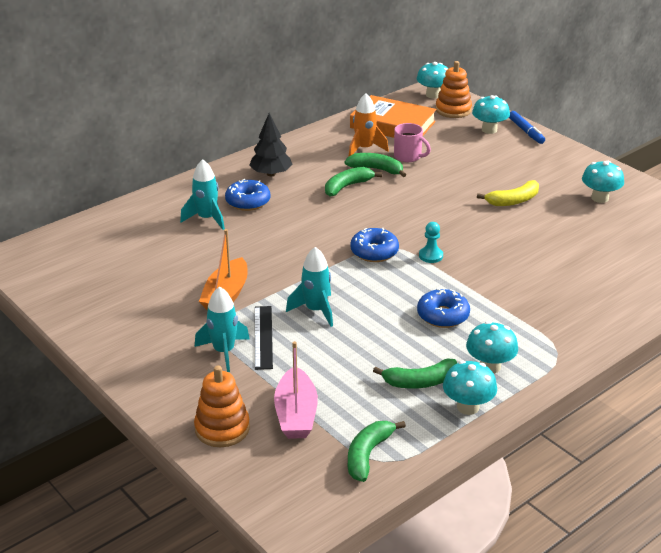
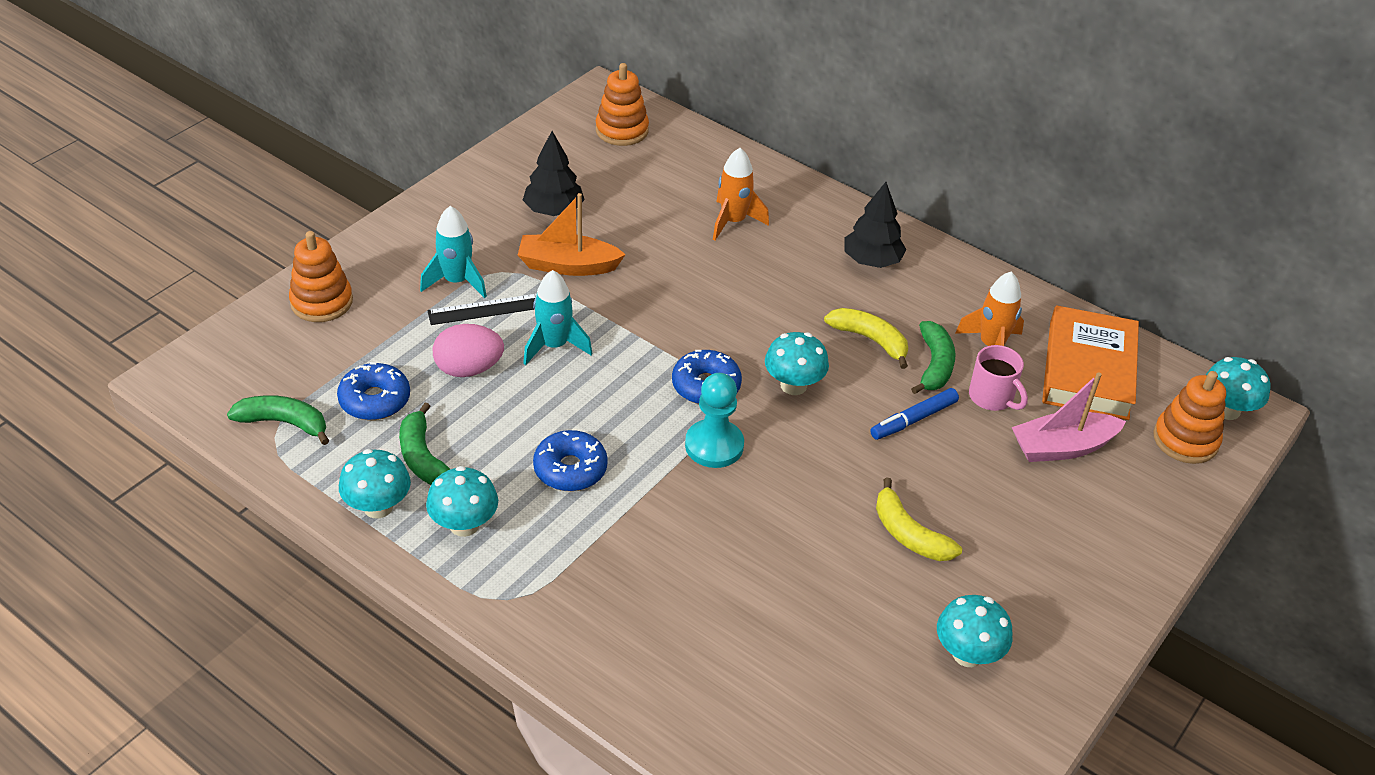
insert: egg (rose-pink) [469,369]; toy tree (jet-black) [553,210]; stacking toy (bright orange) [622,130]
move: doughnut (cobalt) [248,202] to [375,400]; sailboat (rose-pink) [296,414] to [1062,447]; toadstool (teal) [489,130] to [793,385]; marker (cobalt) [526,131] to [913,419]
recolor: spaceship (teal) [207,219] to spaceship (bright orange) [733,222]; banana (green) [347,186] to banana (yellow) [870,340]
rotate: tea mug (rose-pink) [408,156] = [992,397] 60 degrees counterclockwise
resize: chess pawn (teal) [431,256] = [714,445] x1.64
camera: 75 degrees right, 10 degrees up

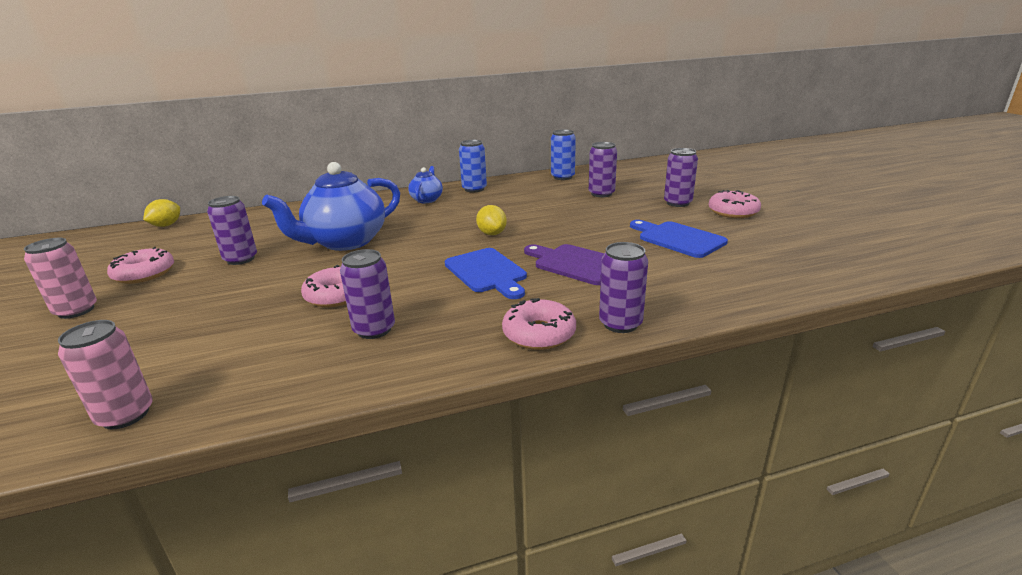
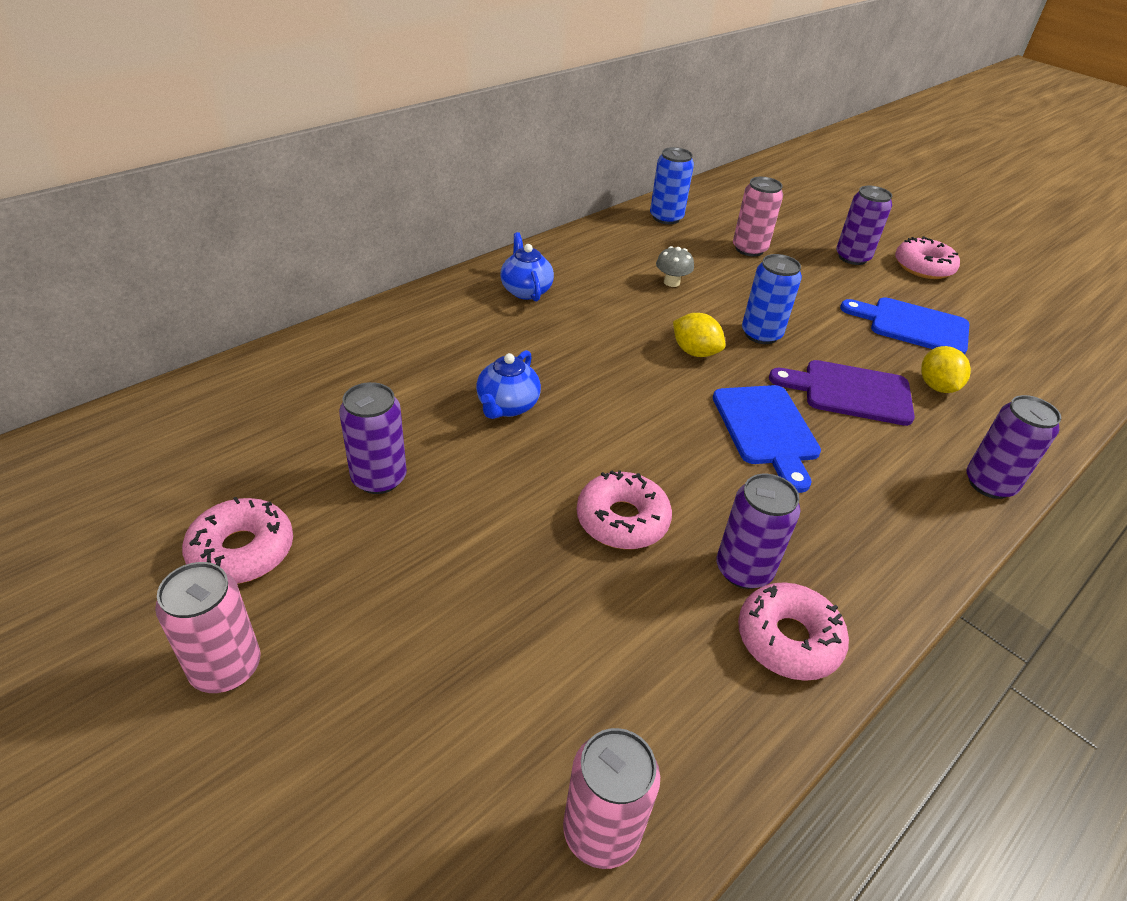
insert: toadstool (gray) [671,282]
move: citrus fruit (yellow) [166,225] to [936,386]; tin (cobalt) [474,189] to [761,334]; doughnut (rose-pink) [539,334] to [788,639]
recolor: tin (violet) [601,194] to tin (rose-pink) [749,249]
rotate: bread board (cobalt) [487,272] = [767,430] 45 degrees clockwise
resize: china teapot (cobalt) [345,242] = [507,406] x0.49
camera: 30 degrees left, 15 degrees up

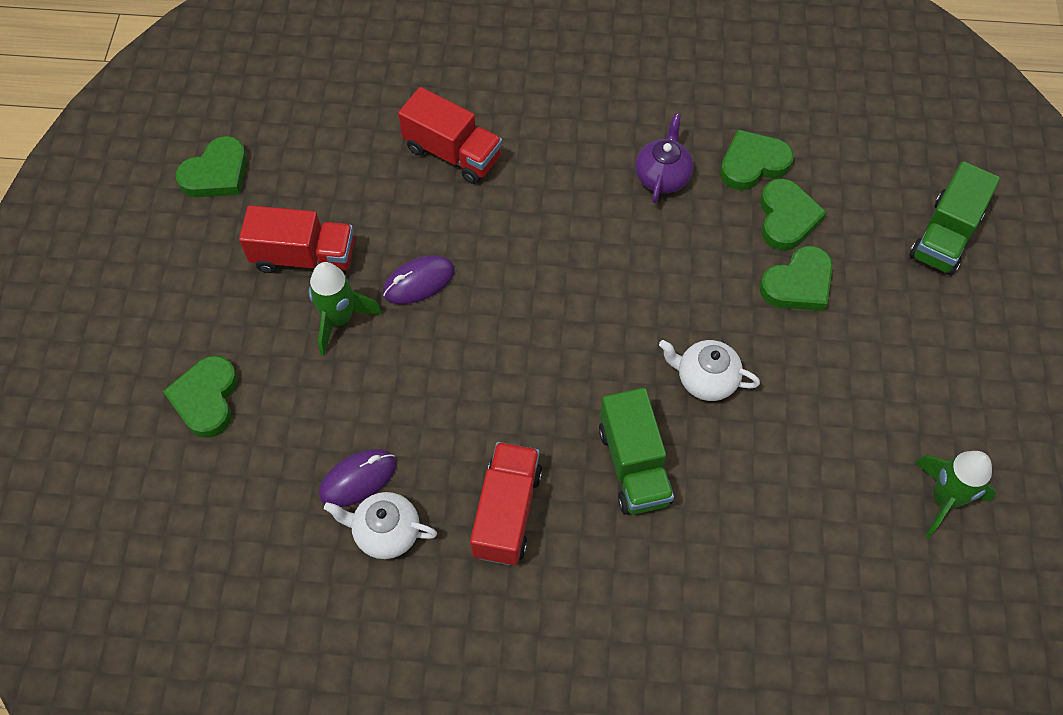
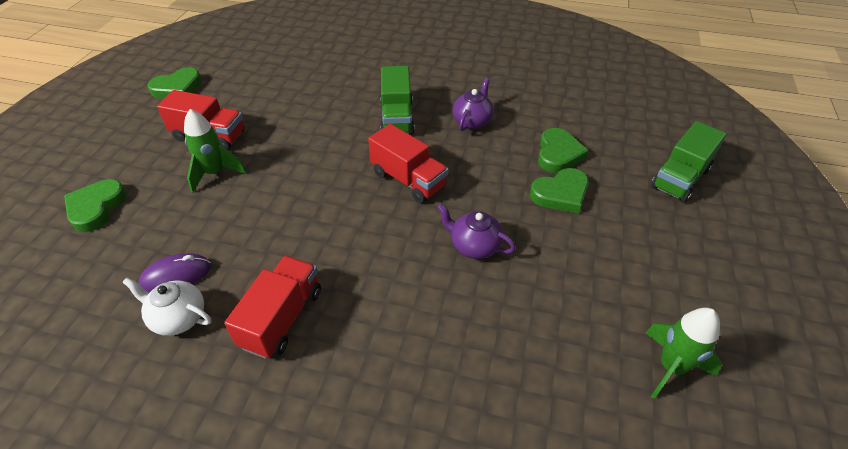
delete: PC mouse (violet) [419,282]; heart (green) [753,164]
move: truck (red) [452,153] to [408,180]; truck (green) [633,465] to [397,118]
recolor: china teapot (snow-white) [705,379] to china teapot (violet) [474,246]
camera: 10 degrees right, 15 degrees down

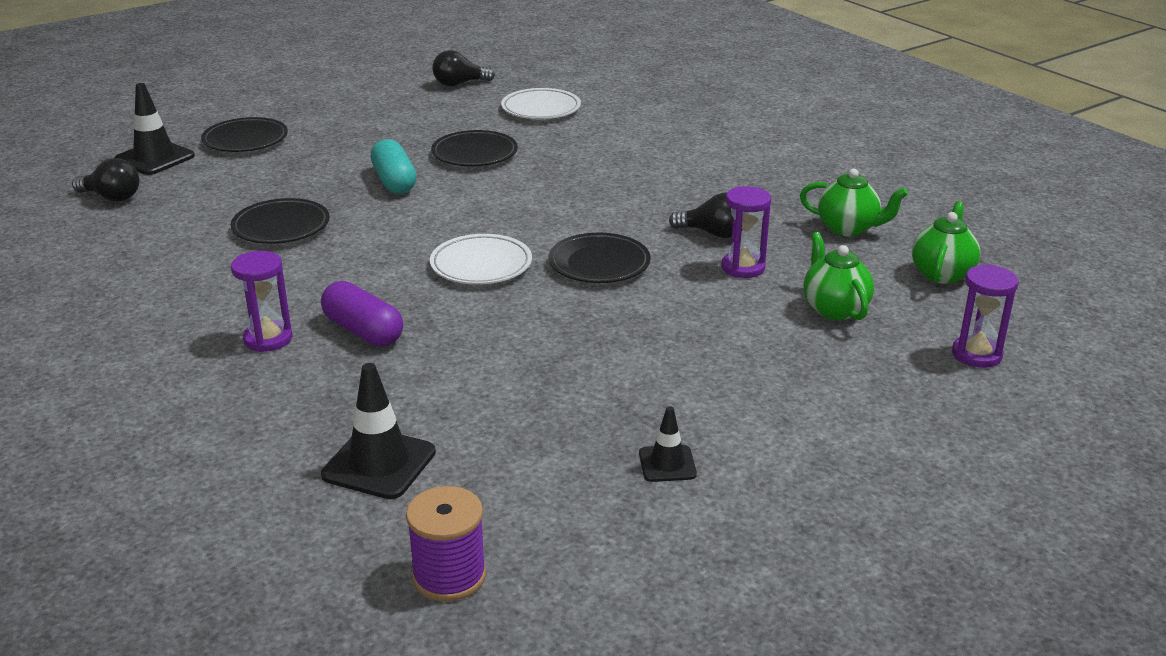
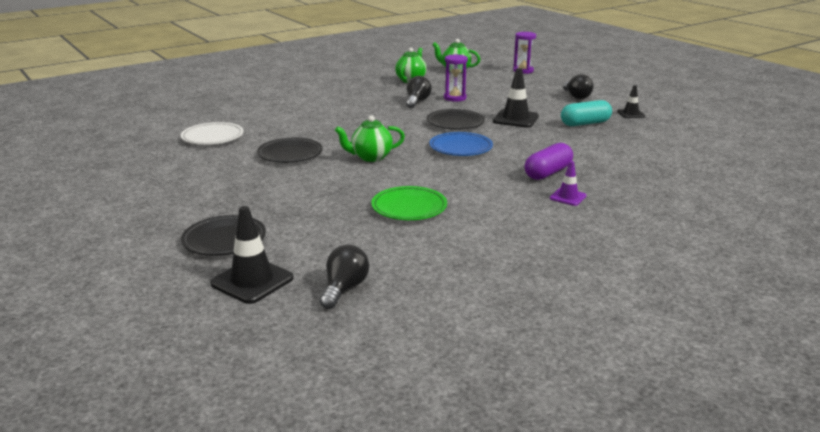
delete: bobbin (violet) [449,576]
move: traffic cone (jet-black) [379,464] to [515,119]; pill shape (teal) [394,181] to [585,123]; lightbulb (jet-black) [459,84] to [576,96]; china teapot (green) [834,309] to [371,157]
replace: sand timer (violet) [268,339] to traffic cone (violet) [568,197]
recolor: flat dish (jet-black) [281,227] to flat dish (green) [409,208]; flat dish (snow-white) [481,265] to flat dish (cobalt) [460,148]
camera: 90 degrees left, 5 degrees down

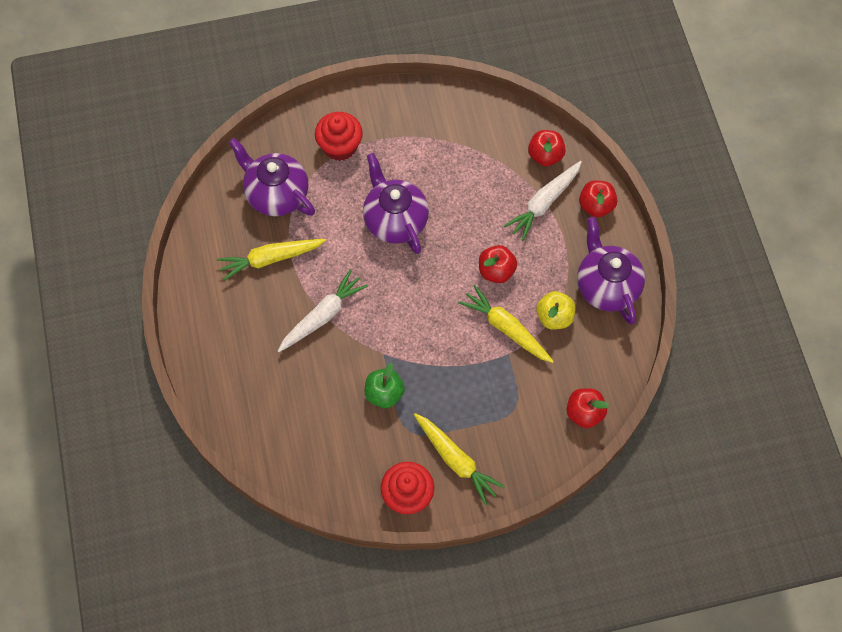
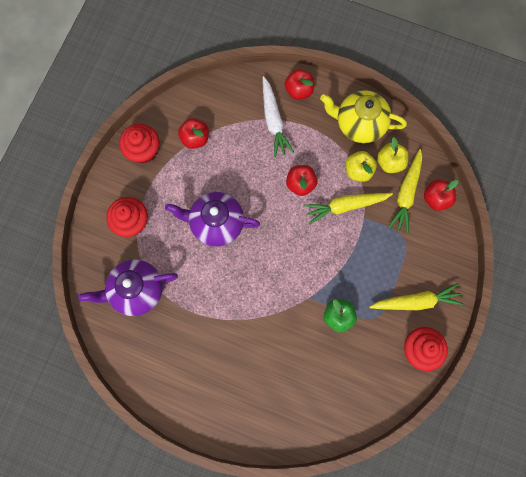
delete: toy carrot (snow-white) [322,316]
insert: muffin (red) [143,150]; toy apple (yellow) [390,162]
move: toy carrot (yellow) [270,259] to [406,194]; toy apple (red) [545,155] to [195,138]
recolor: china teapot (violet) [606,286] to china teapot (yellow) [359,124]
camera: 55 degrees left, 10 degrees up

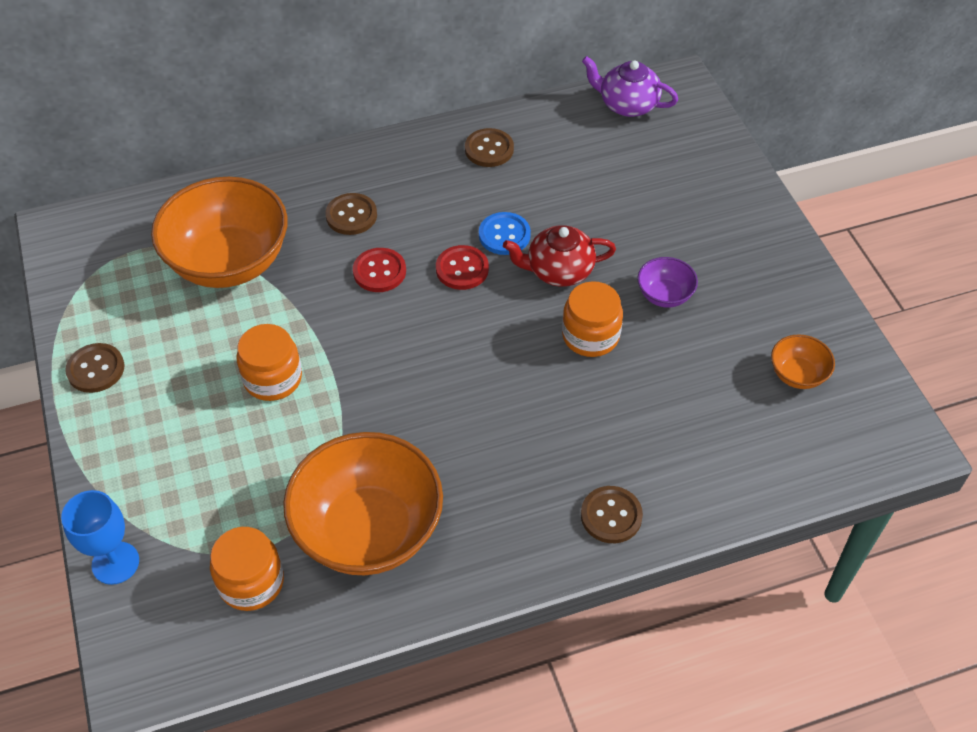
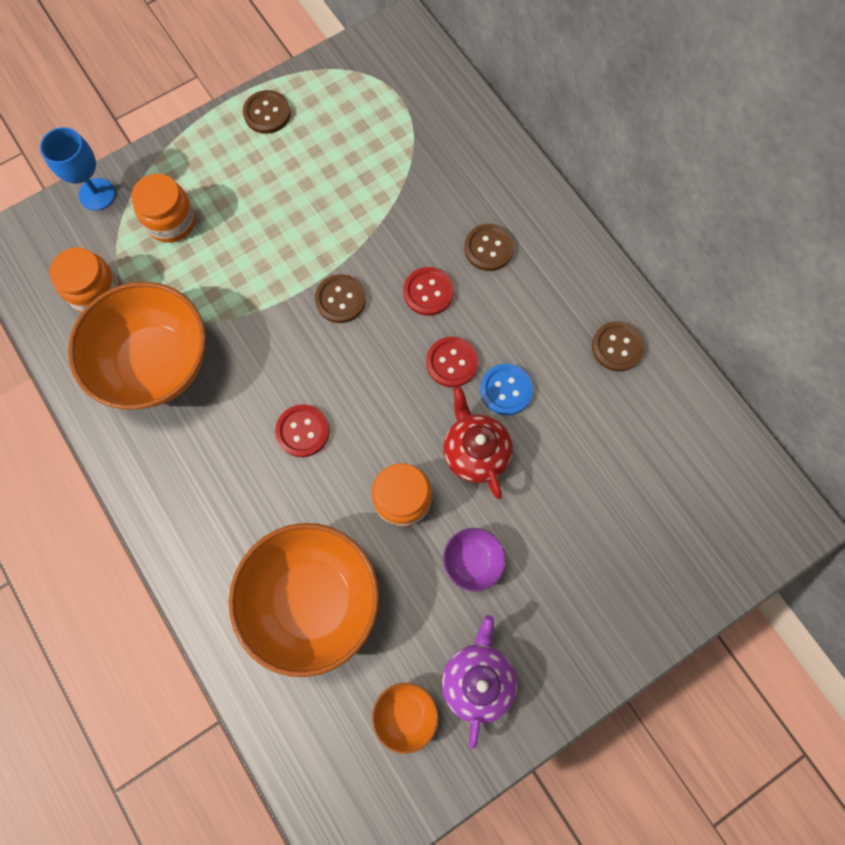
insert: button (red) [302,431]
move: bowl (bright orange) [229,262] to [312,600]; jam jar (bright orange) [273,378] to [171,221]; button (dark brown) [611,516] to [340,299]; china teapot (violet) [627,104] to [477,679]
camera: 75 degrees right, 20 degrees up

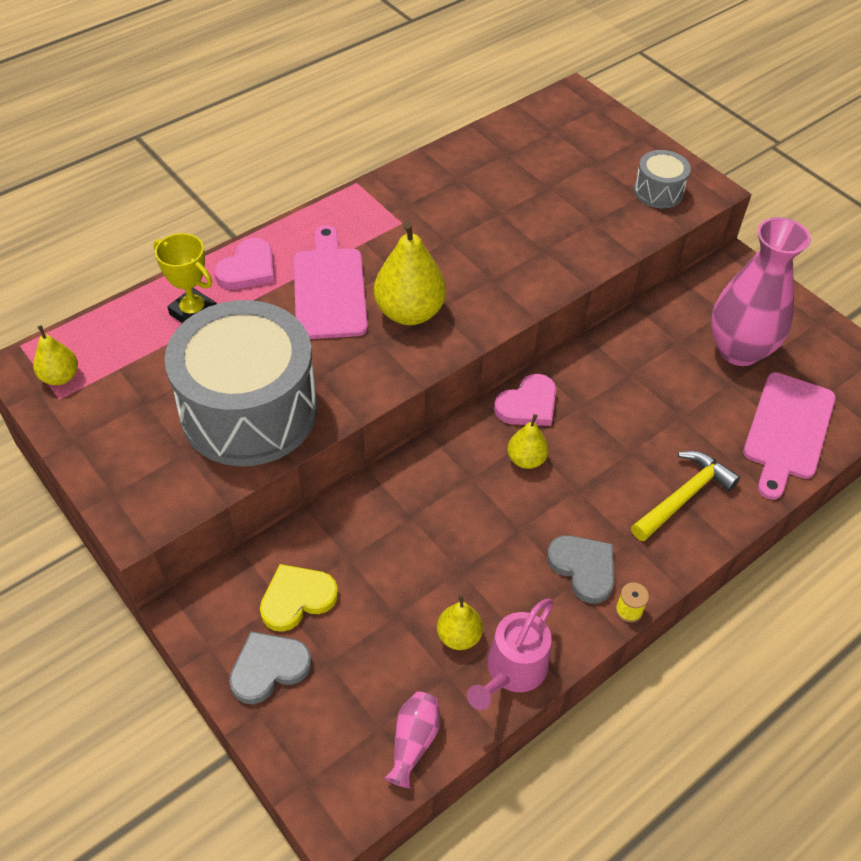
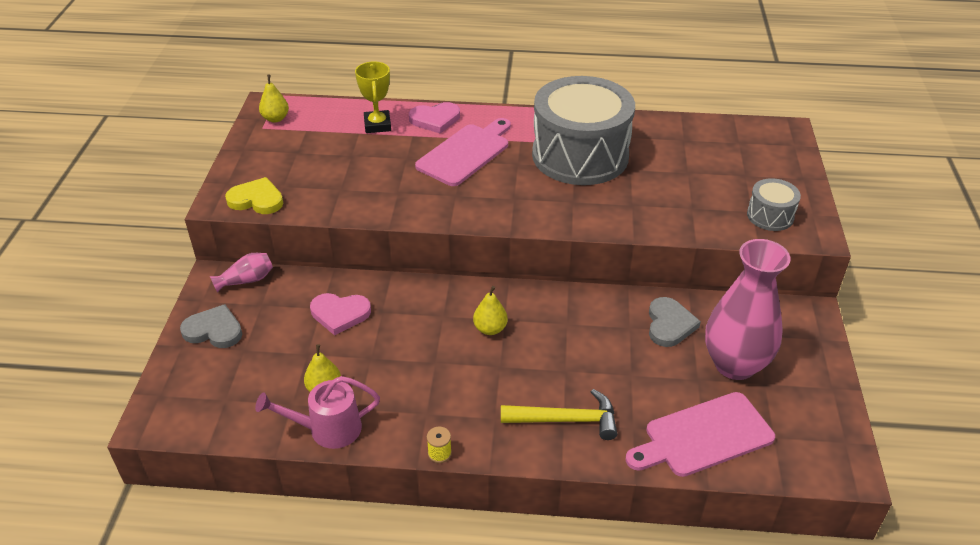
delete: pear (yellow) [409,312]
move: drum (gray) [249,410] to [580,155]; heart (yellow) [297,598] to [256,200]; flower vase (rose-pink) [413,742] to [246,280]; heart (rose-pink) [528,404] to [340,314]; heart (gray) [583,568] to [669,324]
camera: 45 degrees right, 10 degrees down

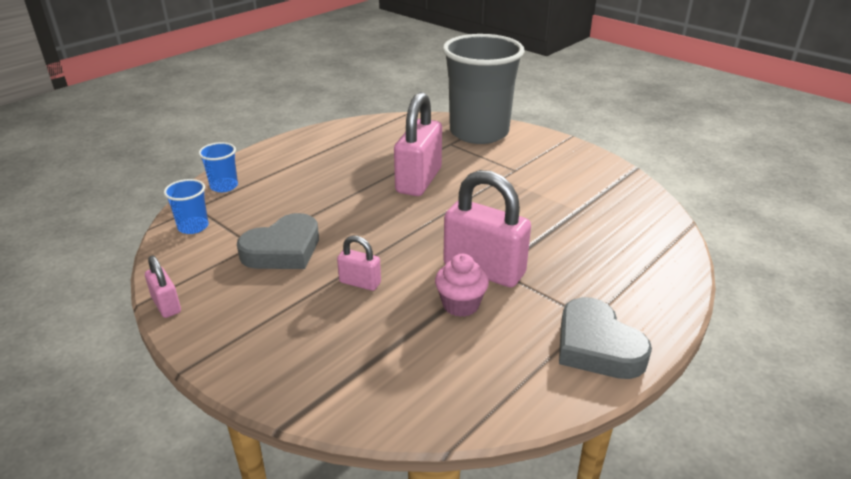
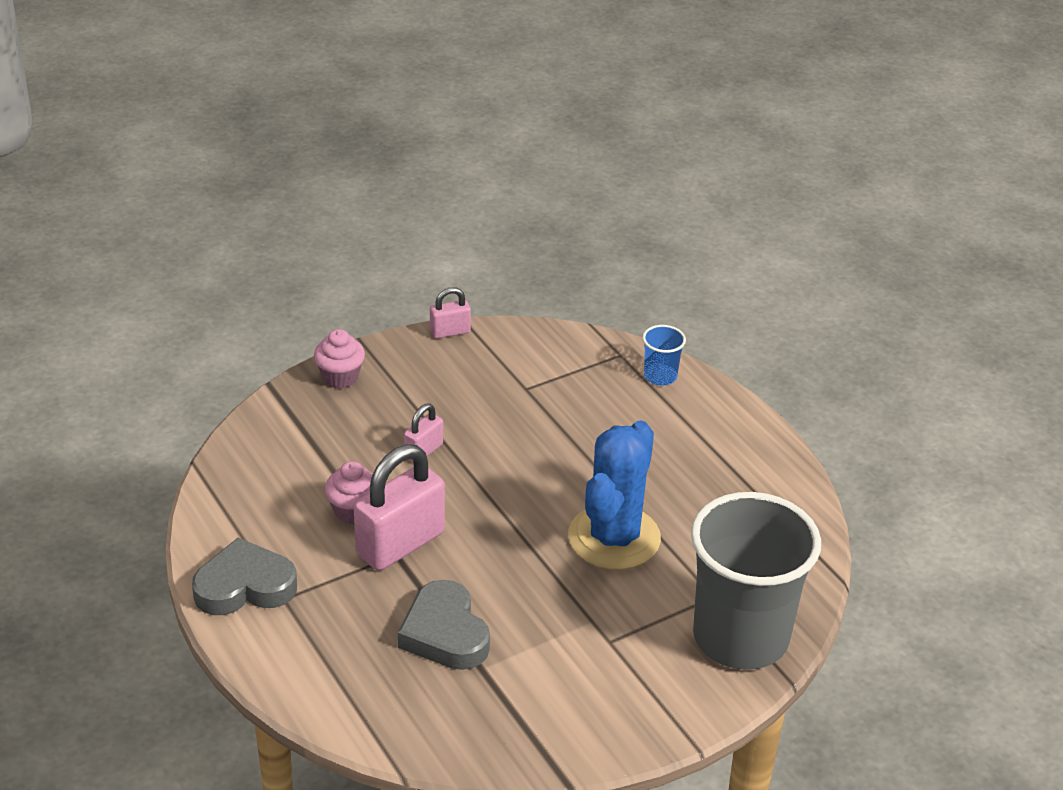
delete: cup (cobalt) [193,227]
insert: muffin (rose-pink) [340,377]
move: heart (gray) [283,250] to [445,633]
replace: padlock (rose-pink) [418,180] to prickly plant (cobalt) [614,538]
camera: 105 degrees right, 5 degrees up

